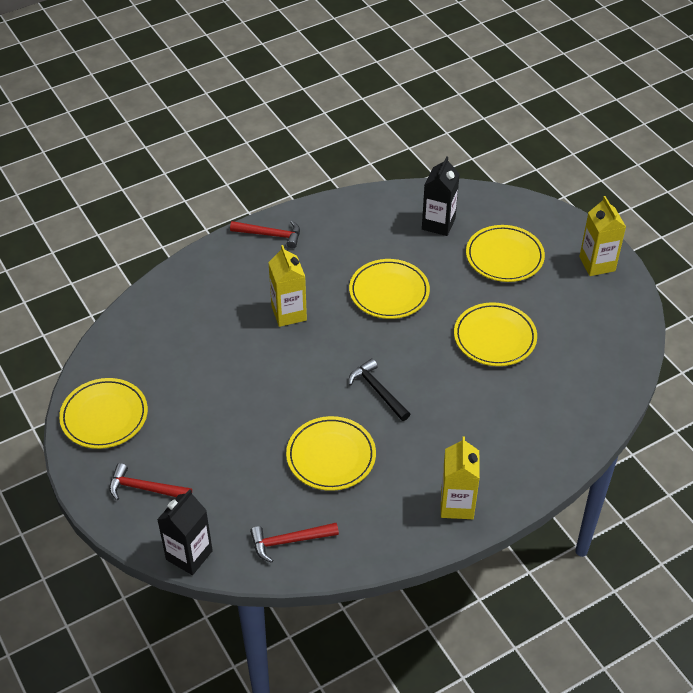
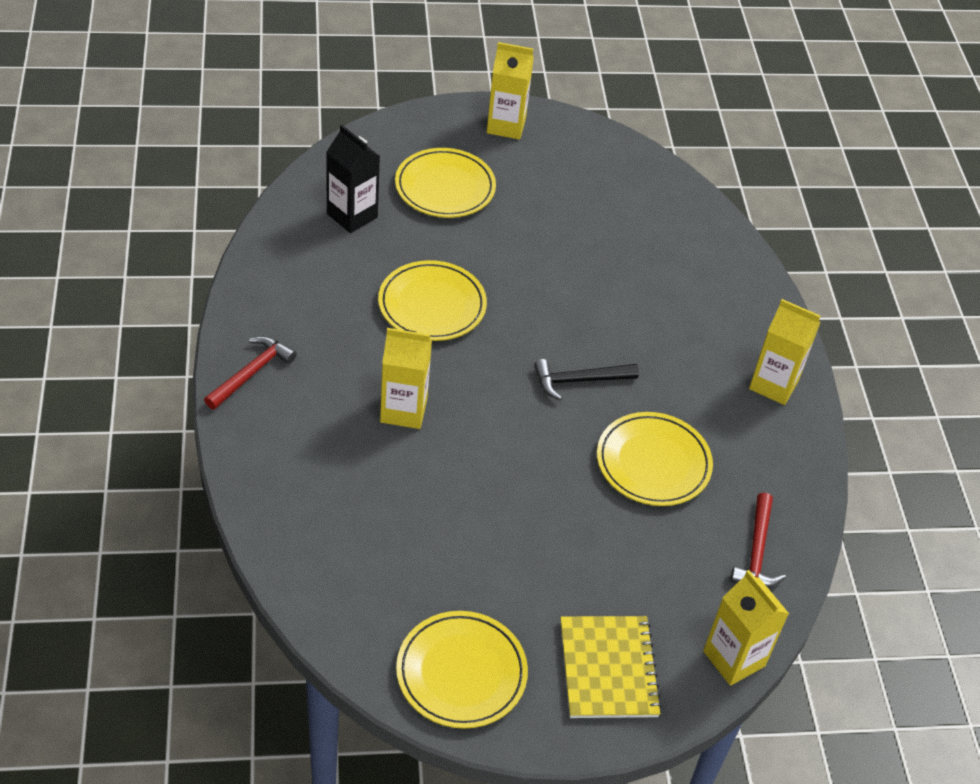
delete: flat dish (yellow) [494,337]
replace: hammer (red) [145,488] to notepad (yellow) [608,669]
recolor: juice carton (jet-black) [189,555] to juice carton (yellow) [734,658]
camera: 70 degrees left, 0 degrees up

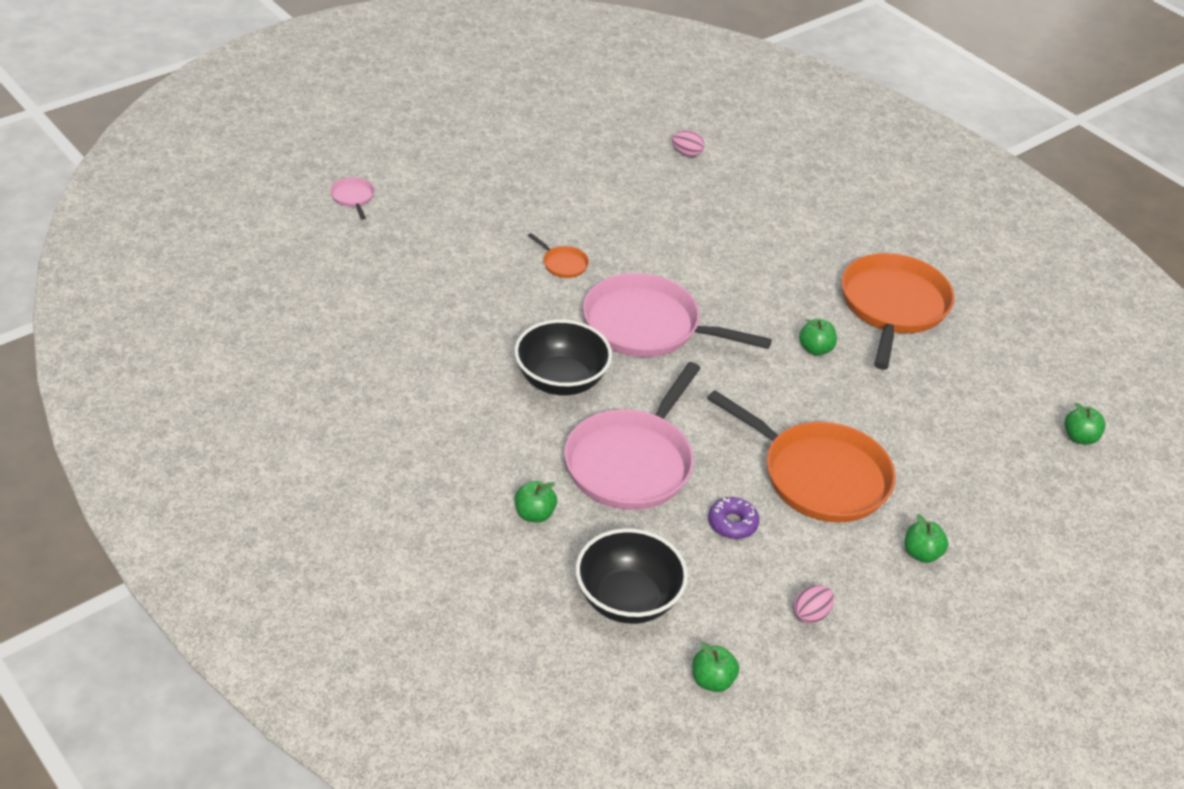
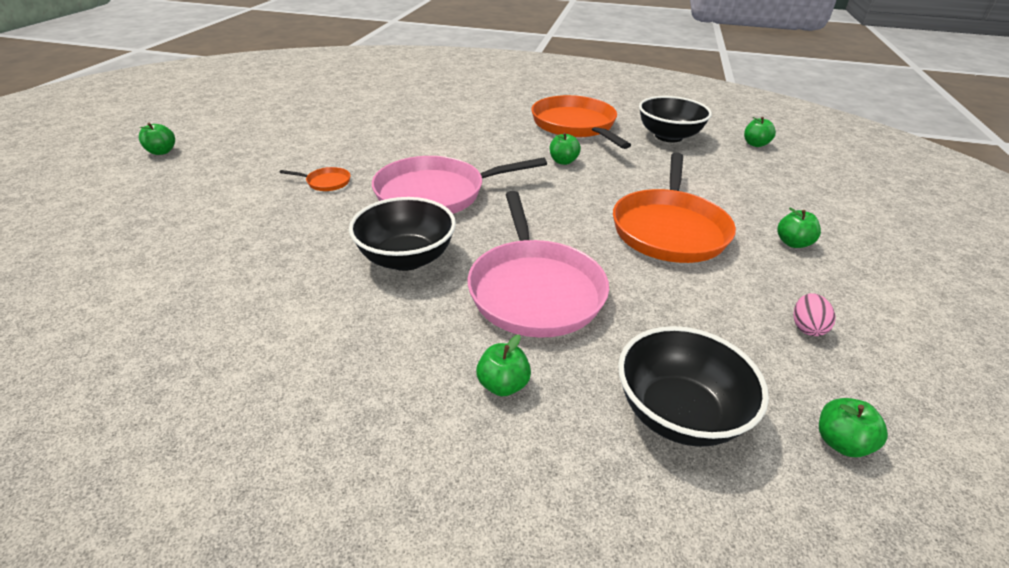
delete: pan (rose-pink) [353,197]; egg (rose-pink) [687,153]; doughnut (violet) [732,523]
insert: toy apple (green) [162,152]; bowl (jet-black) [668,136]
rotate: pan (bright orange) [819,476] = [669,229] 105 degrees clockwise
camera: 35 degrees left, 5 degrees down

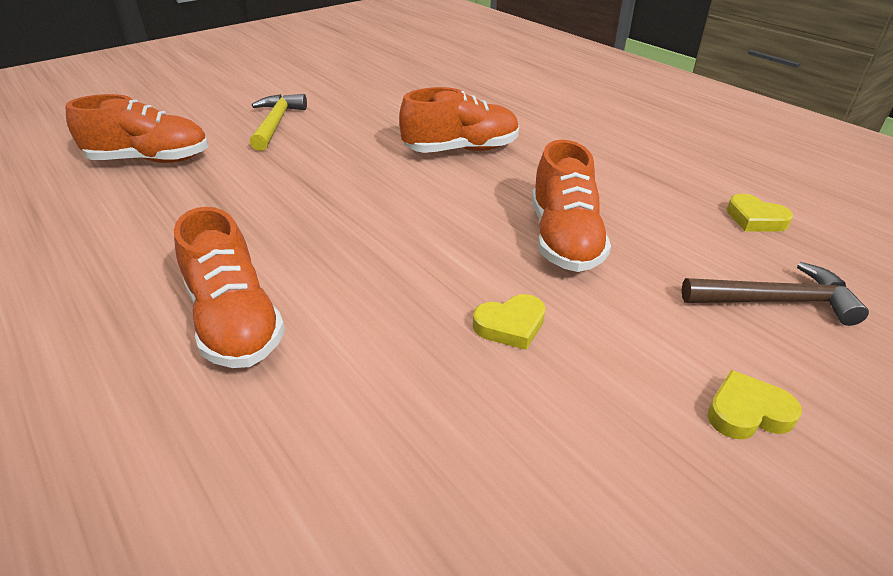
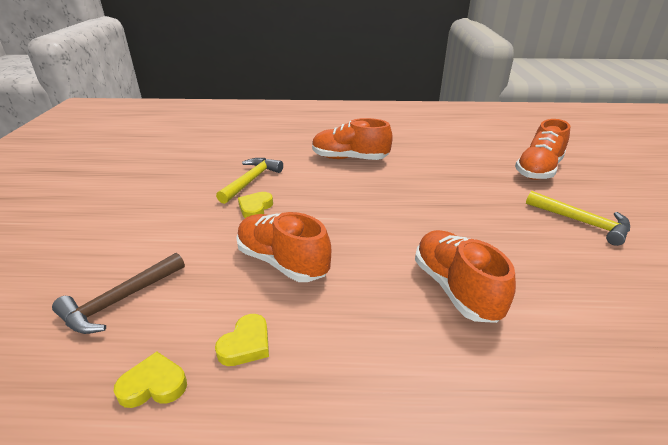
insert: hammer (yellow) [251,180]
move: heart (yellow) [747,412] to [246,344]
rotate: sneaker (bright orange) [461,150] = [455,288] 135 degrees clockwise
camera: 130 degrees right, 5 degrees down

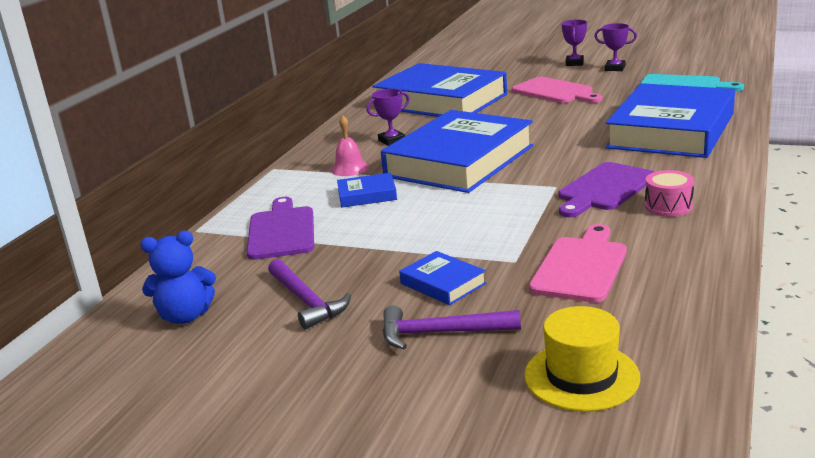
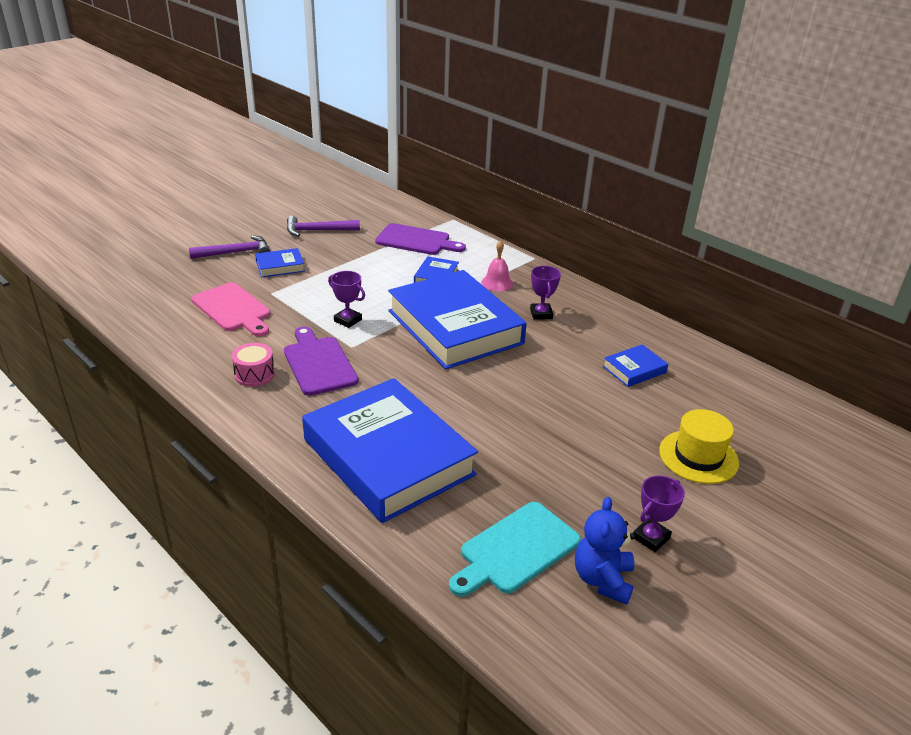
delete: bread board (rose-pink) [555,91]
move: stuffed bear (cobalt) [185,316] to [602,579]; top hat (yellow) [581,376] to [698,457]; trophy (violet) [574,63] to [348,320]
rotate: hammer (violet) [440,333] = [235,252] 45 degrees clockwise
resize: book (cobalt) [441,101] = [634,369] x0.41
camera: 110 degrees right, 10 degrees up

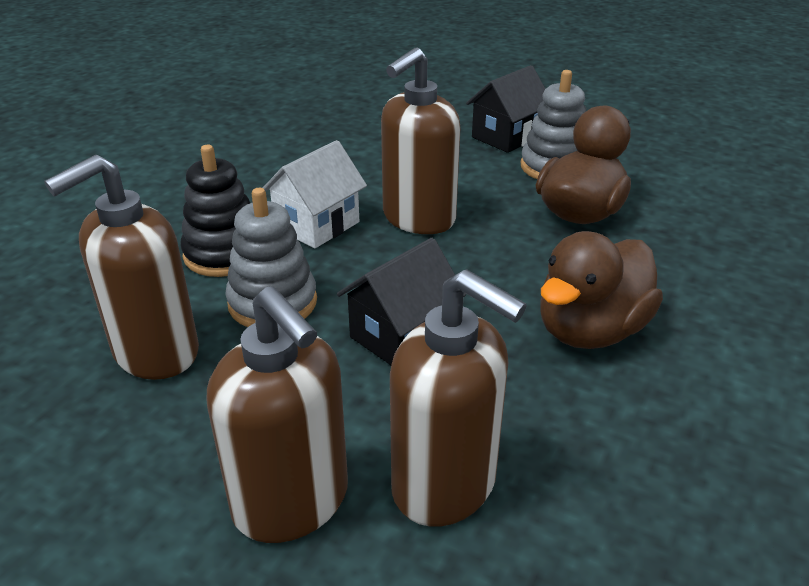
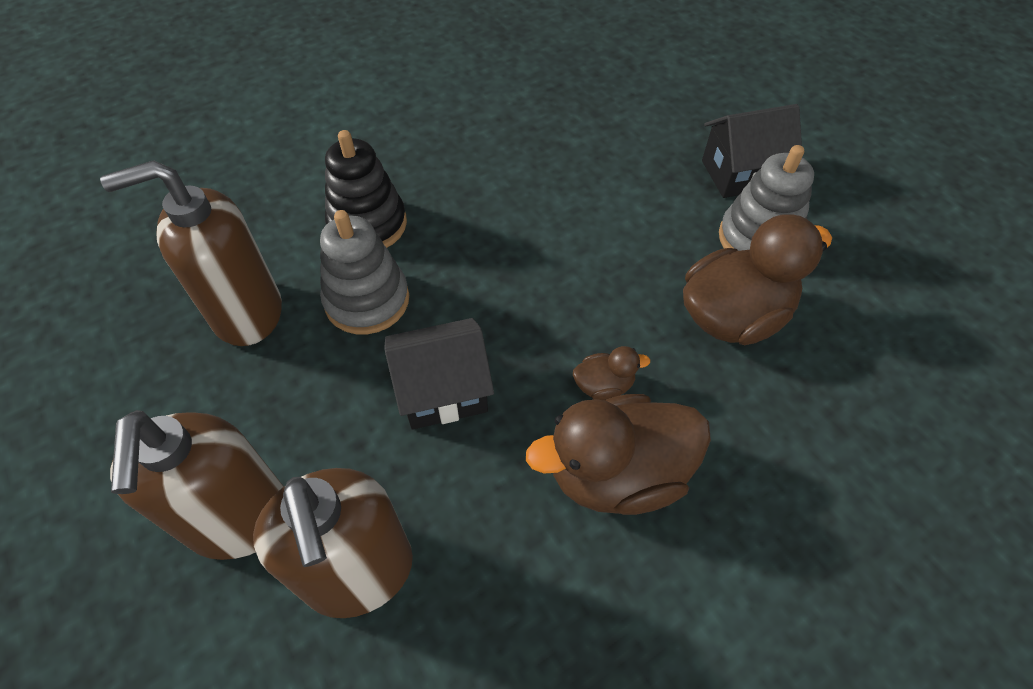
delete: house (snow-white) [317,225]; pump bottle (dark brown) [418,219]
insert: rubber duck (dark brown) [604,385]
camera: 30 degrees right, 20 degrees up

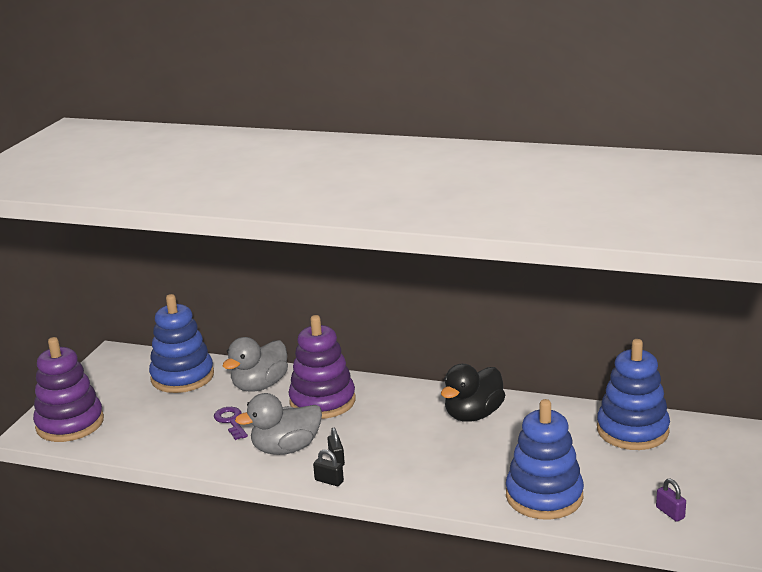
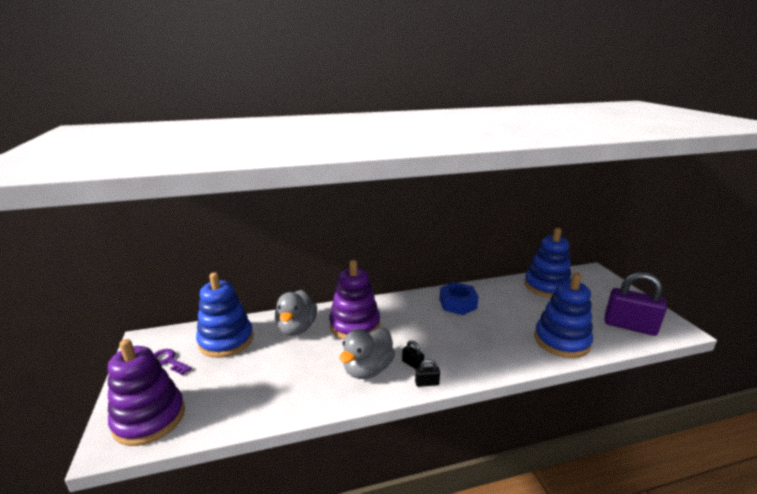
move: key (violet) [231,421] to [168,361]
replace: rubber duck (jet-black) [473,415] to hex nut (cobalt) [457,304]
resize: padlock (violet) [670,513] = [629,326] x2.40
camera: 35 degrees left, 0 degrees up

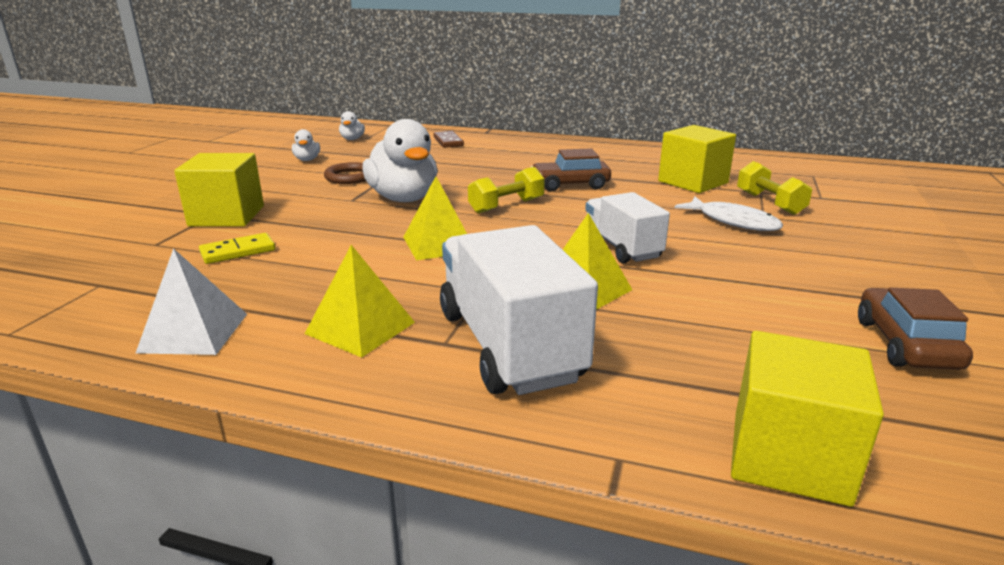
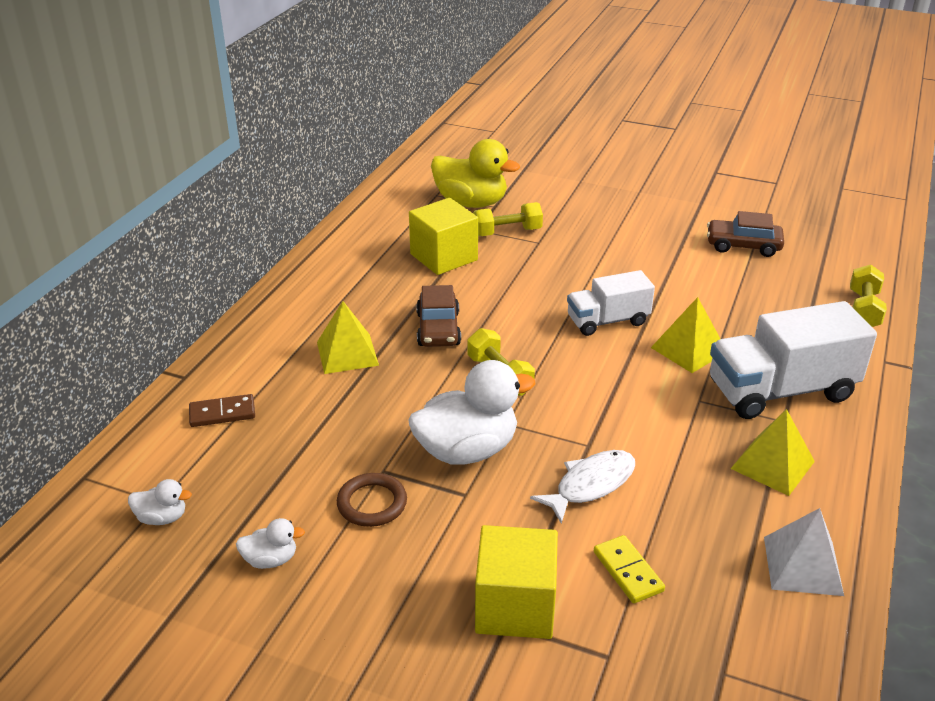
insert: rubber duck (yellow) [471,203]
move: pyramid shape (yellow) [439,244] to [347,353]; fish figure (snow-white) [733,221] to [590,485]
replace: block (yellow) [789,457] to dumbbell (yellow) [863,310]
camera: 85 degrees left, 10 degrees up

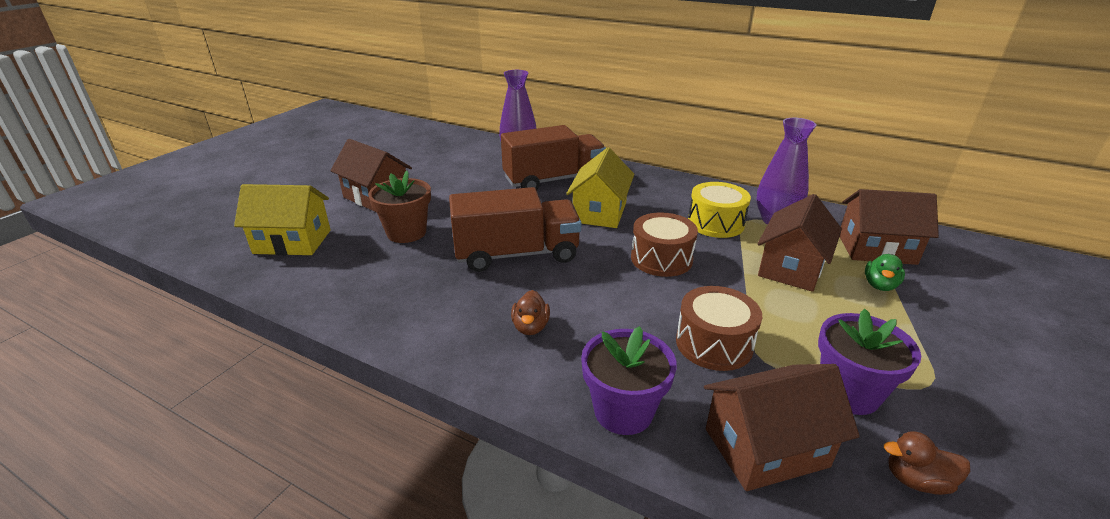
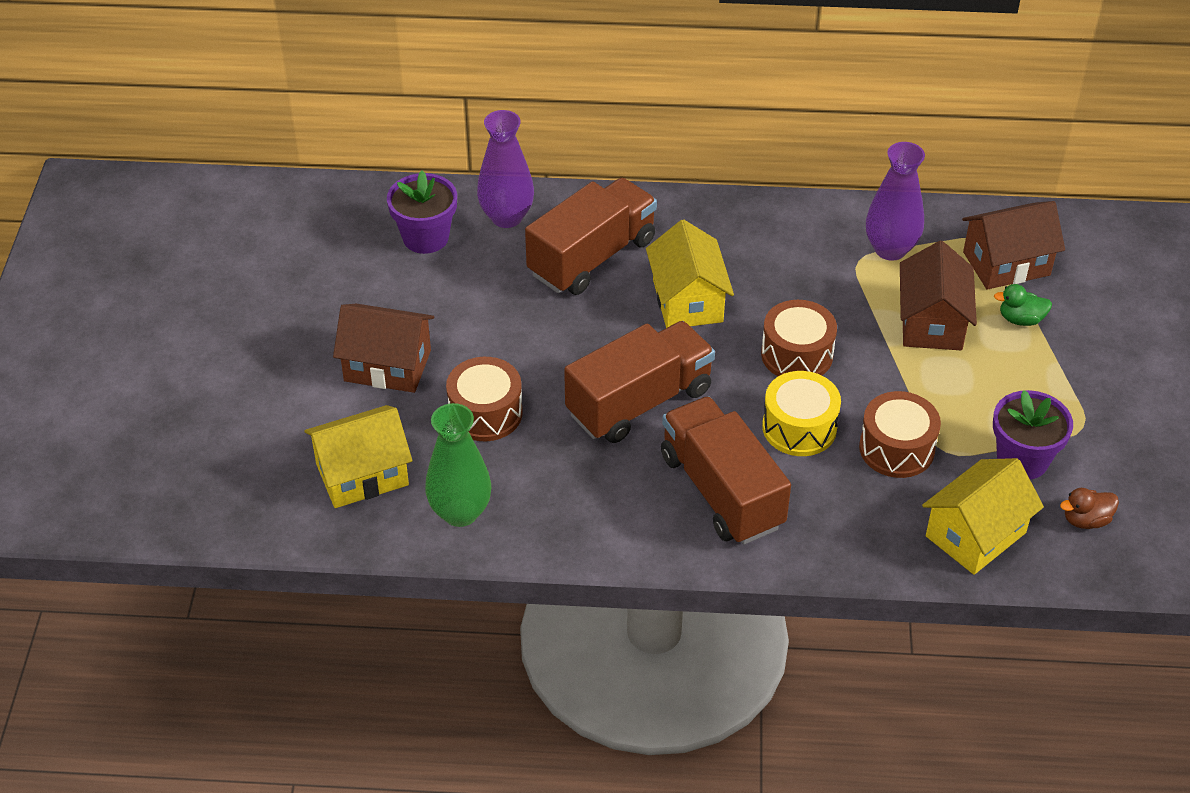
insert: flower vase (green) [460,512]
move: plant pot (violet) [623,411] to [425,237]; drum (yellow) [715,223] to [799,427]
replace: plant pot (dark brown) [406,232] to drum (dark brown) [485,413]; rubber duck (dark brown) [530,327] to truck (dark brown) [722,491]
recolor: house (dark brown) [766,448] to house (yellow) [975,534]
rotate: rubber duck (green) [879,285] = [1020,319] 90 degrees clockwise
camera: 25 degrees left, 15 degrees up

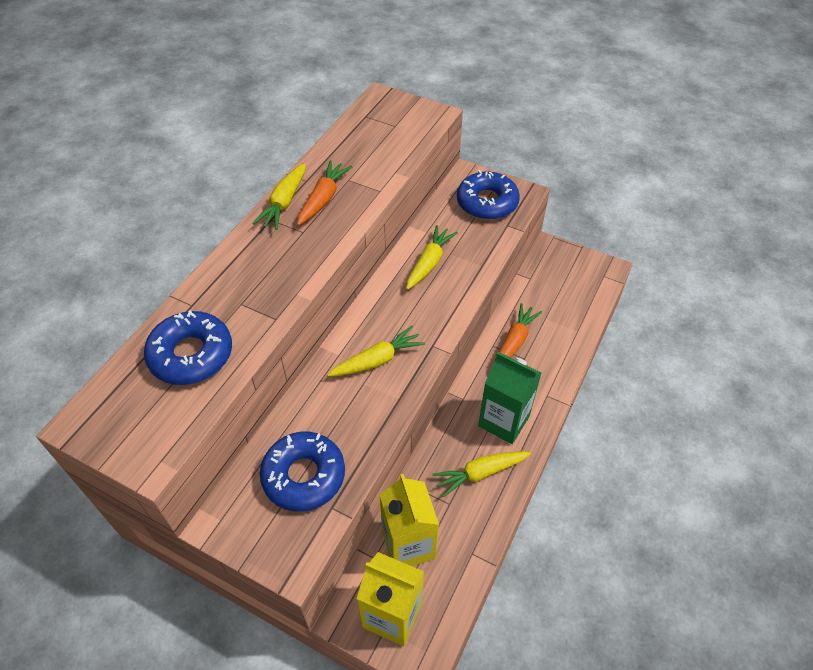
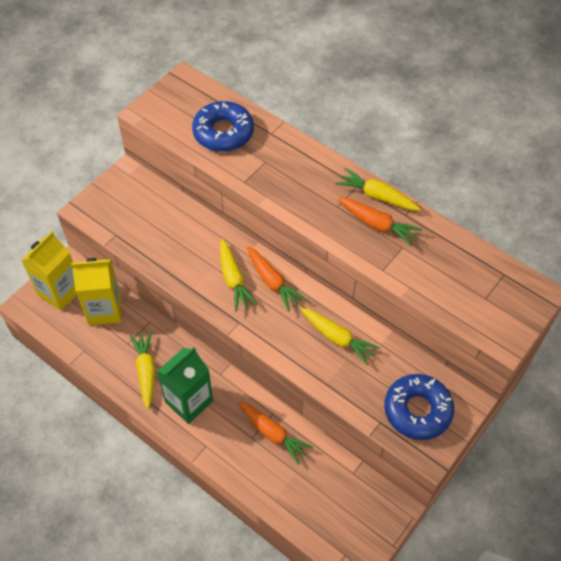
delete: doughnut (cobalt) [304,476]
insert: toy carrot (bright orange) [272,282]
camera: 100 degrees right, 5 degrees up

